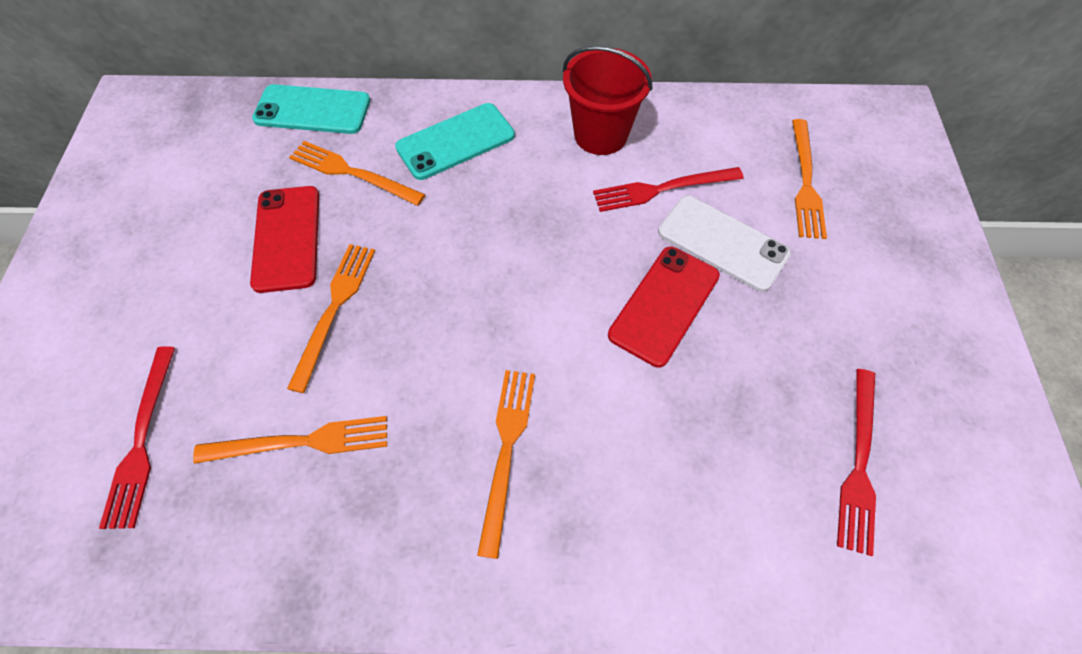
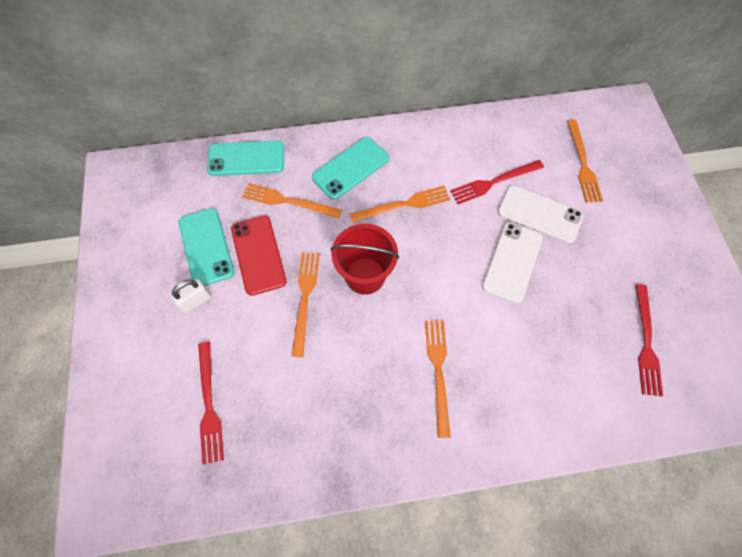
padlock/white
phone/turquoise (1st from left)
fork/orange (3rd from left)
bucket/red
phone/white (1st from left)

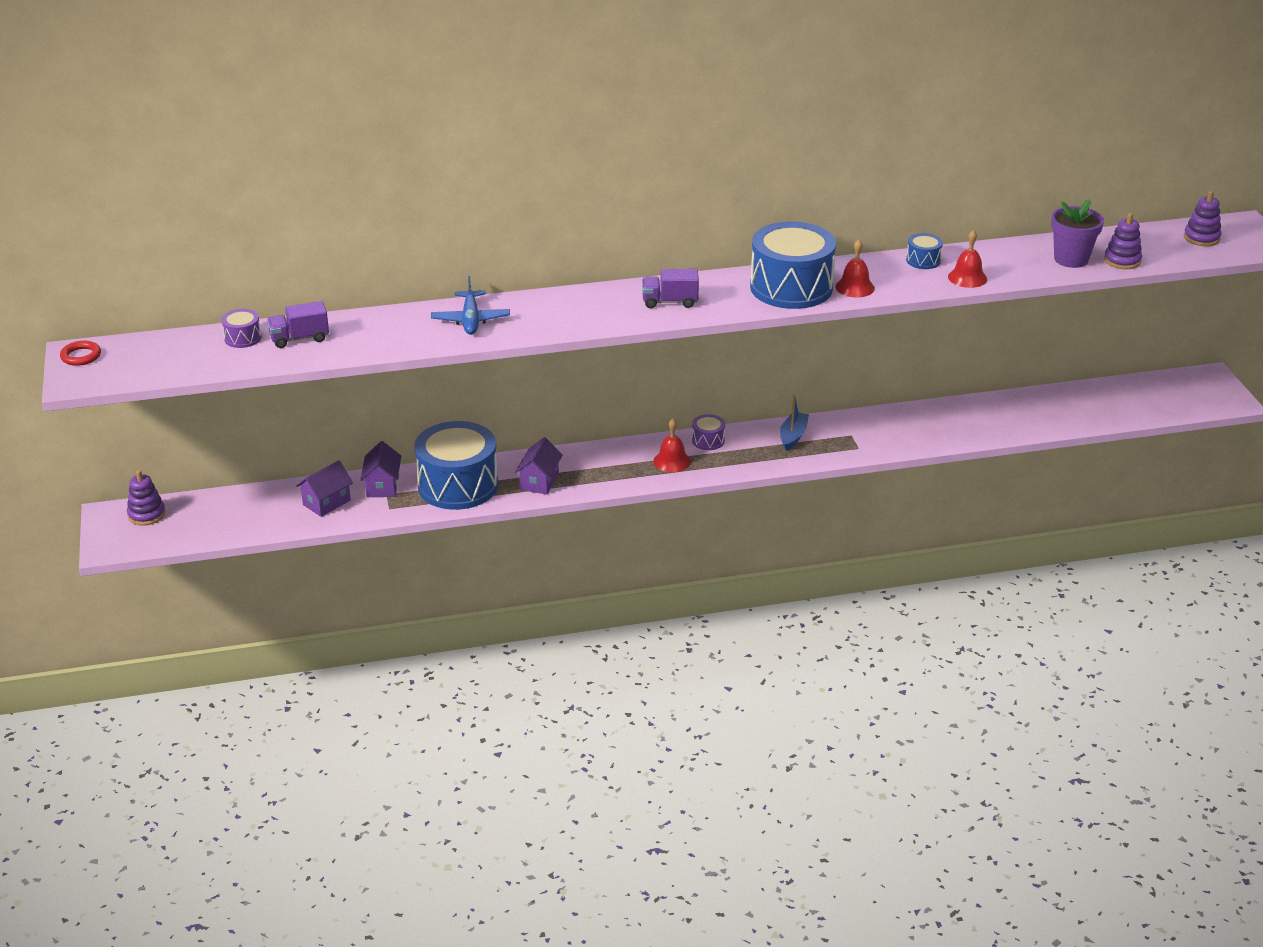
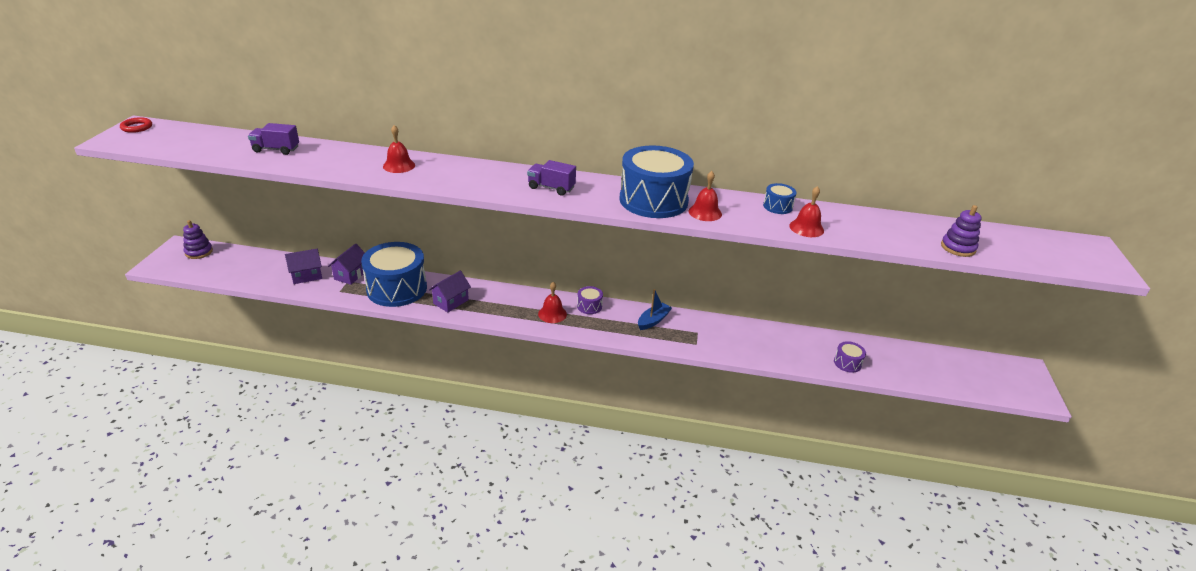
flower pot/purple
stacking toy/purple (3rd from left in the first image)
drum/purple (2nd from left)
bell/red (1st from left)

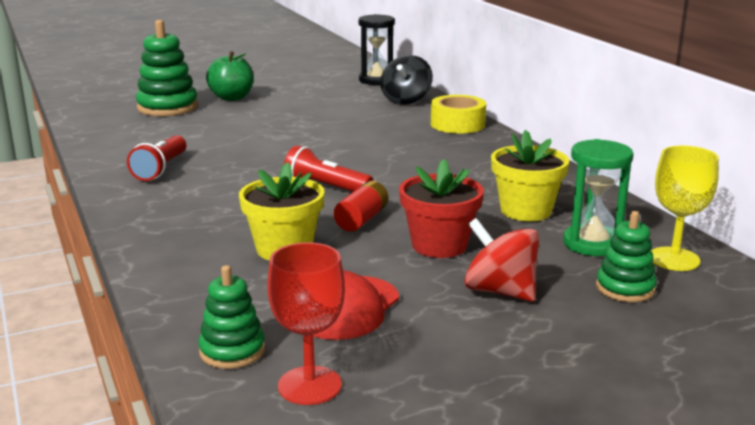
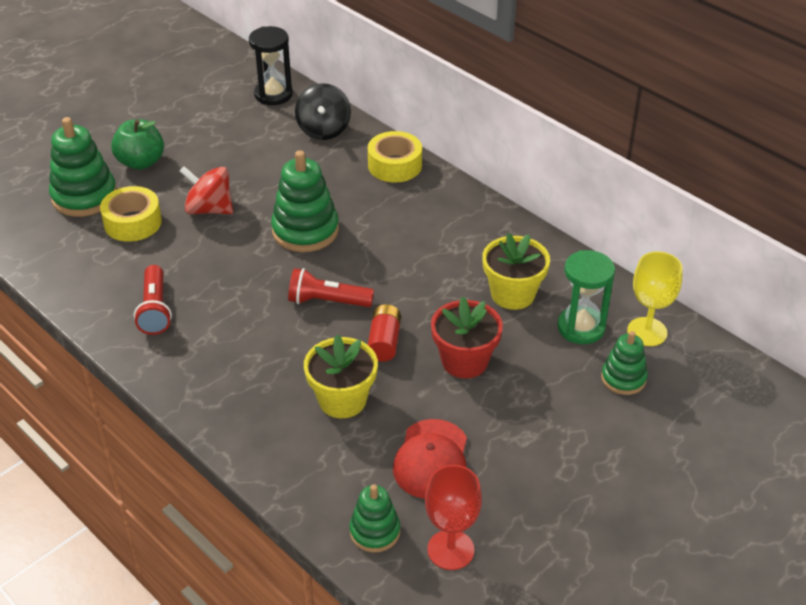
tape/yellow (1st from left)
stacking toy/green (2nd from left)
spinning top/red

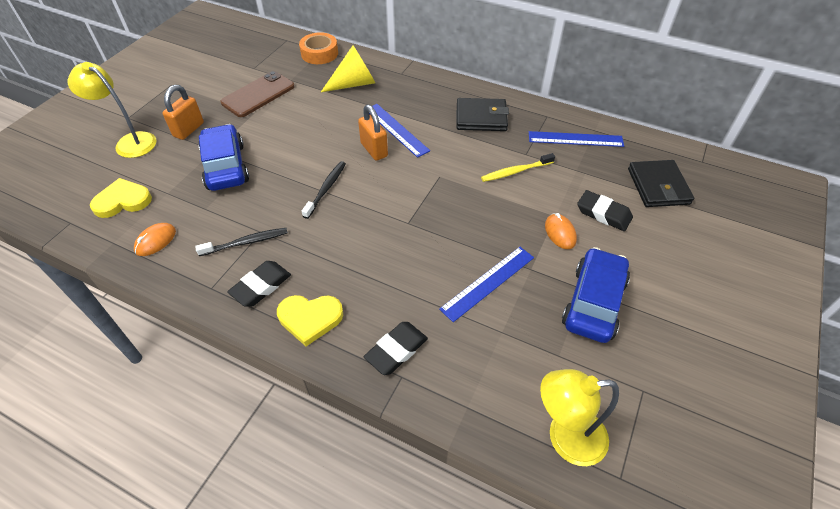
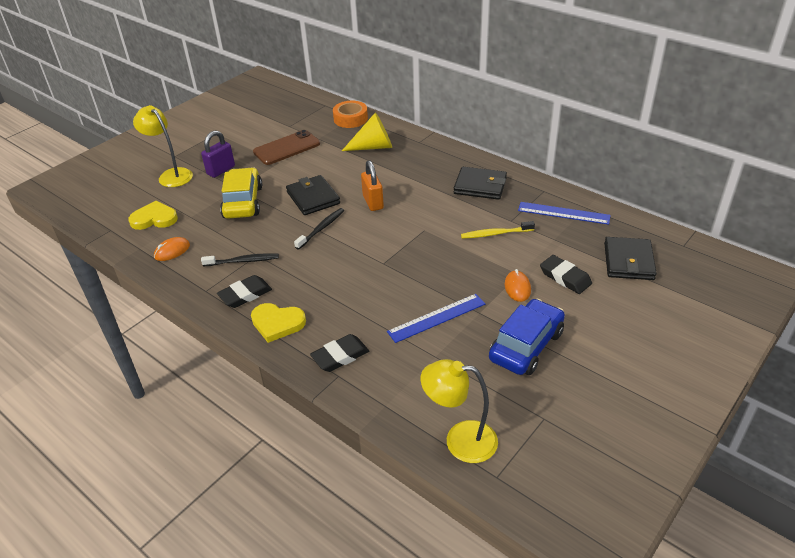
ruler/blue (1st from left in the first image)
wallet/black (1st from left)
padlock/purple
car/yellow

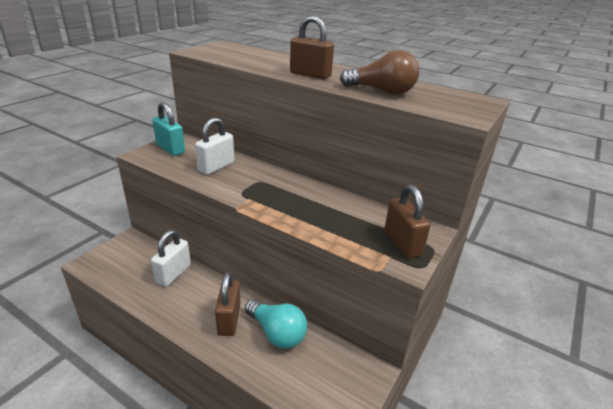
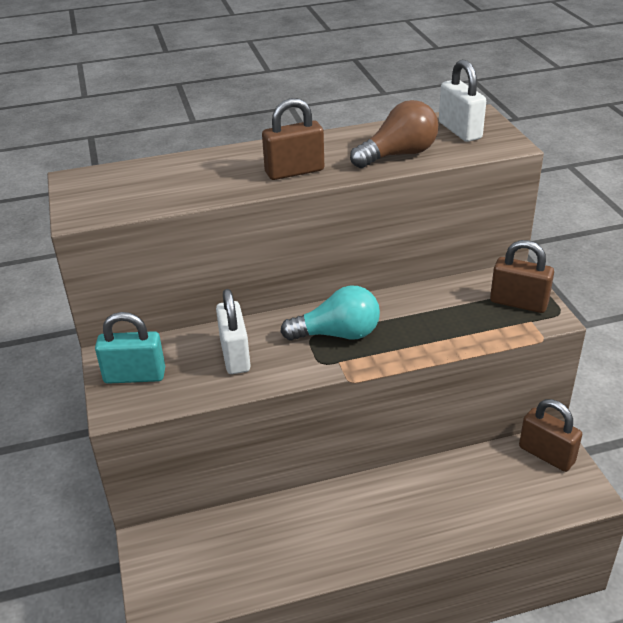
padlock/white (2nd from left)
padlock/brown (3rd from left)
light bulb/turquoise

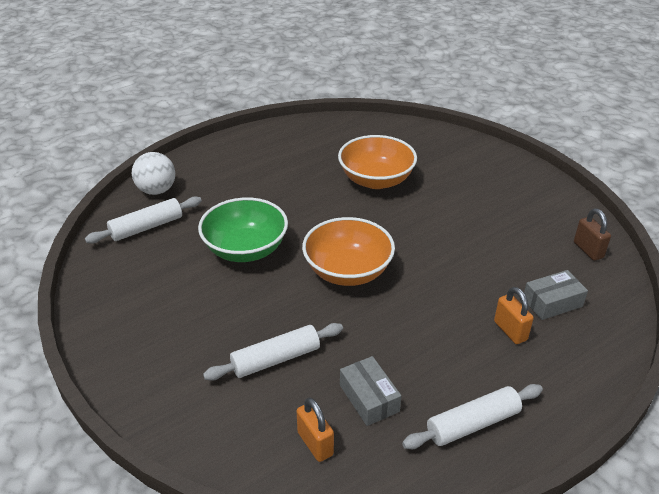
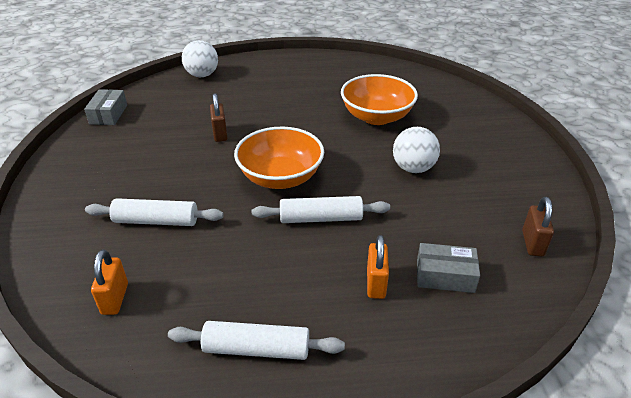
ball/white (2nd from left)
rolling pin/white (3rd from left)
box/grey (1st from left)
padlock/brown (1st from left)

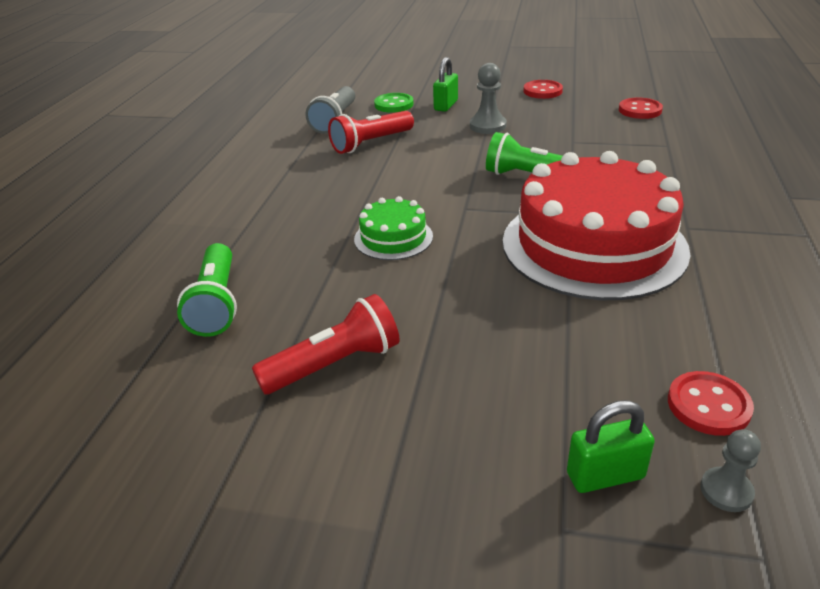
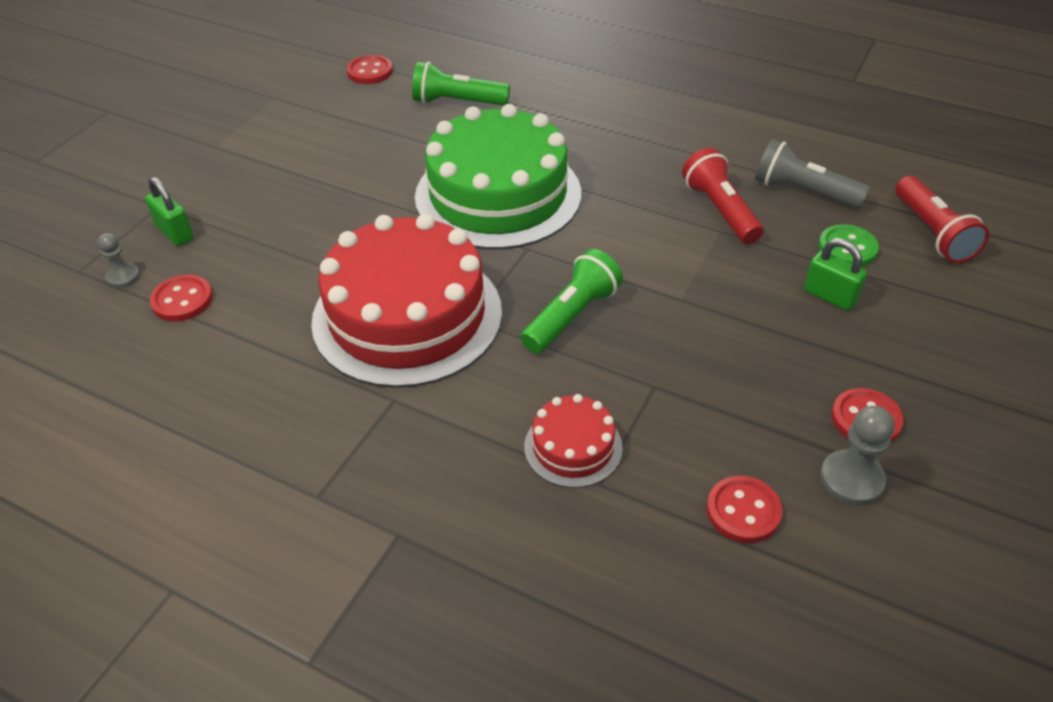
button/red (2nd from left)
cake/red (2nd from left)
flashlight/red (2nd from left)
pawn/grey (2nd from left)
padlock/green (1st from left)
cake/green

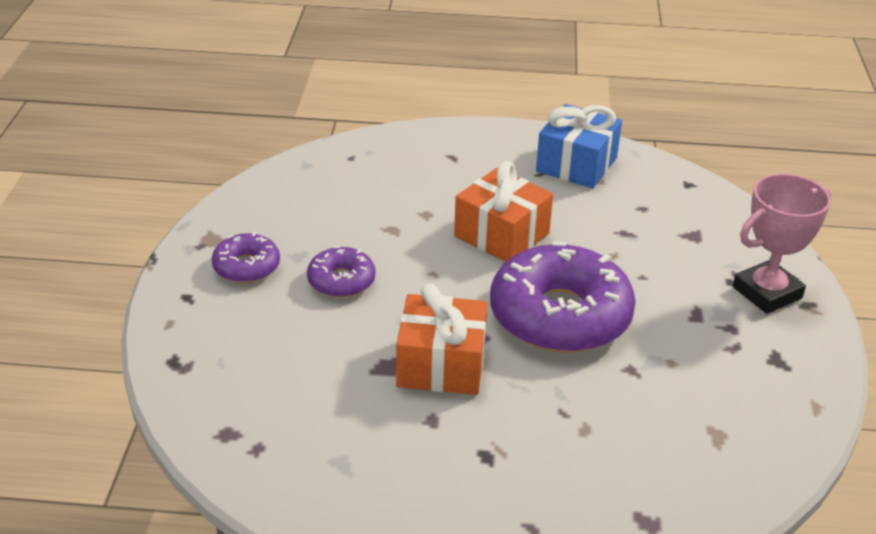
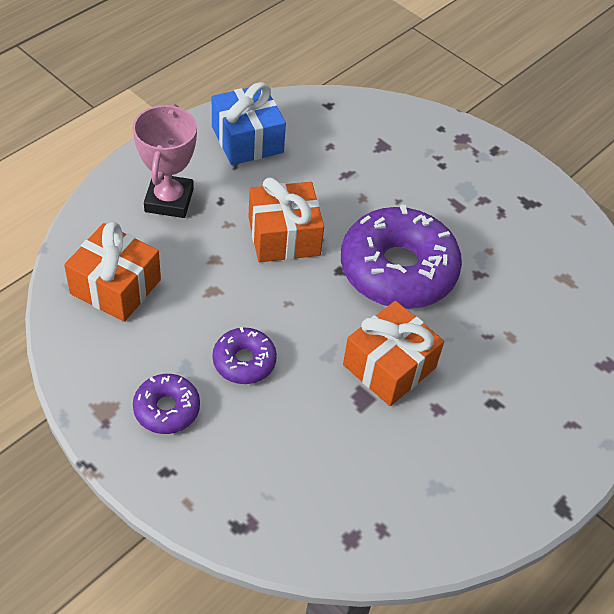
gift/orange (1st from left)
trophy/pink

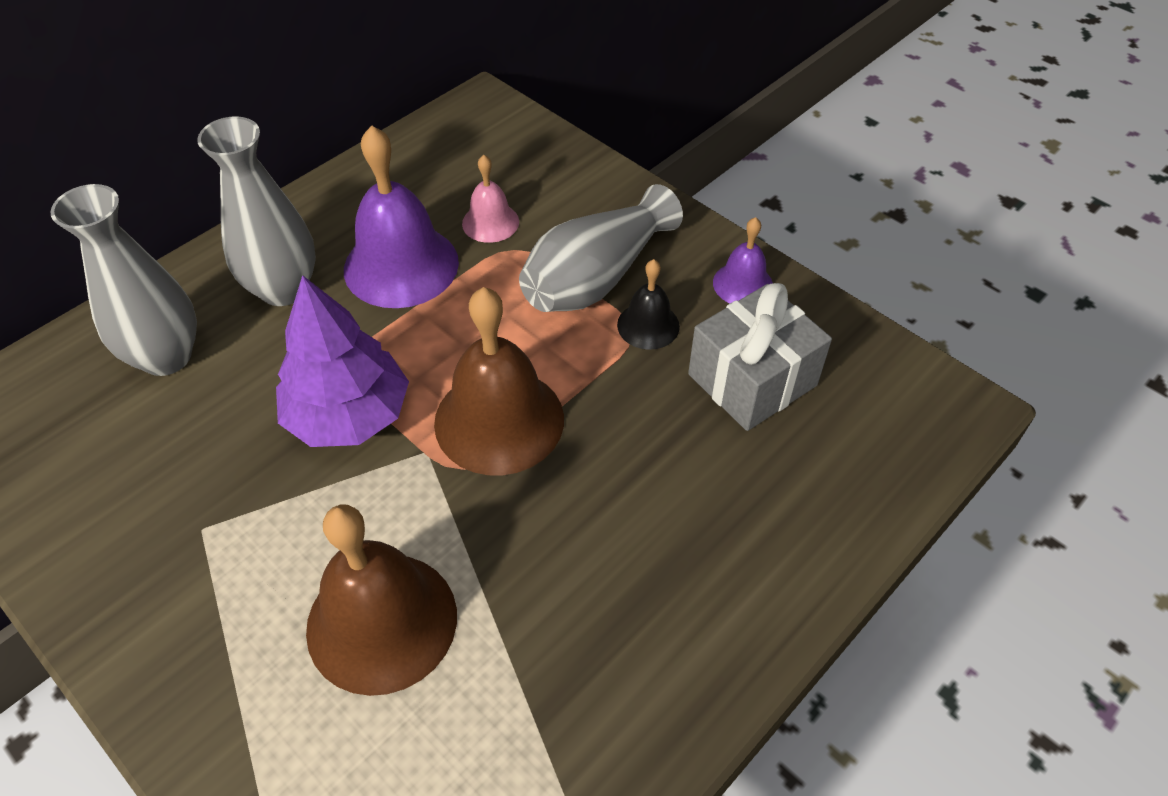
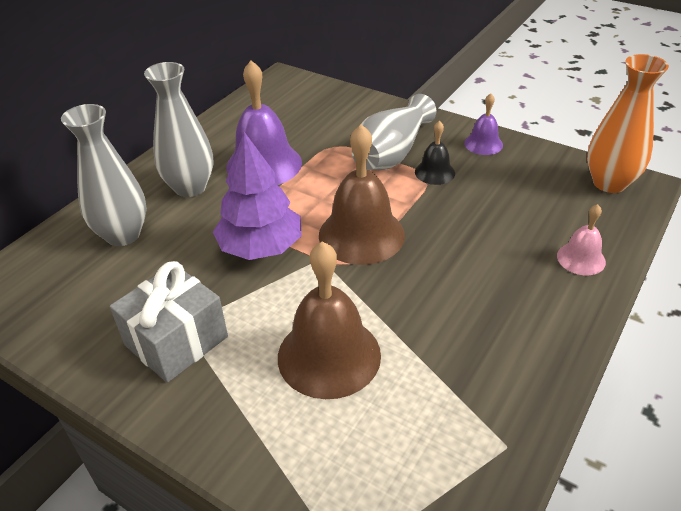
vase/orange
bell/pink
gift/grey

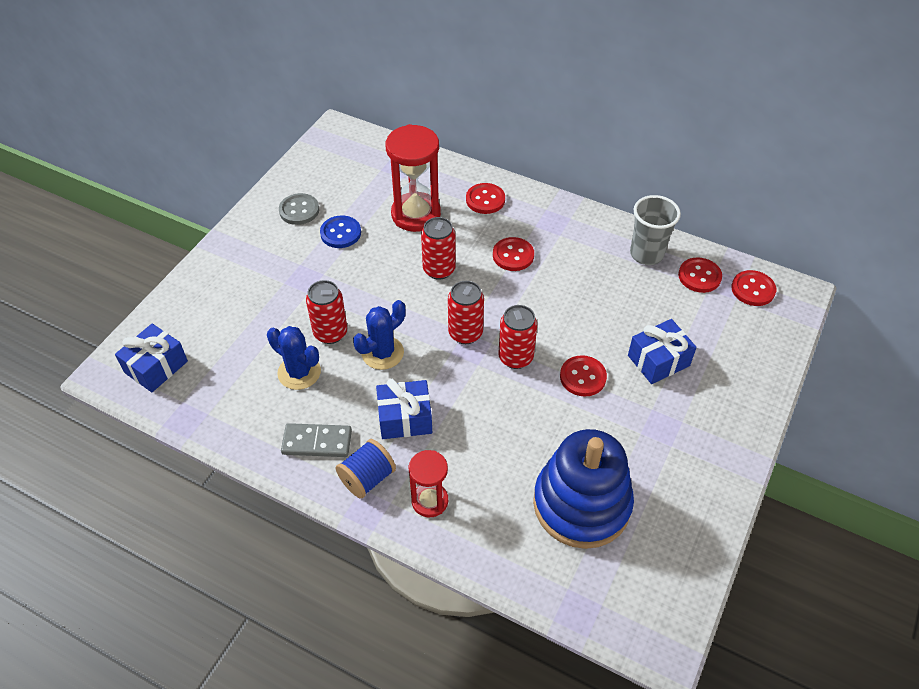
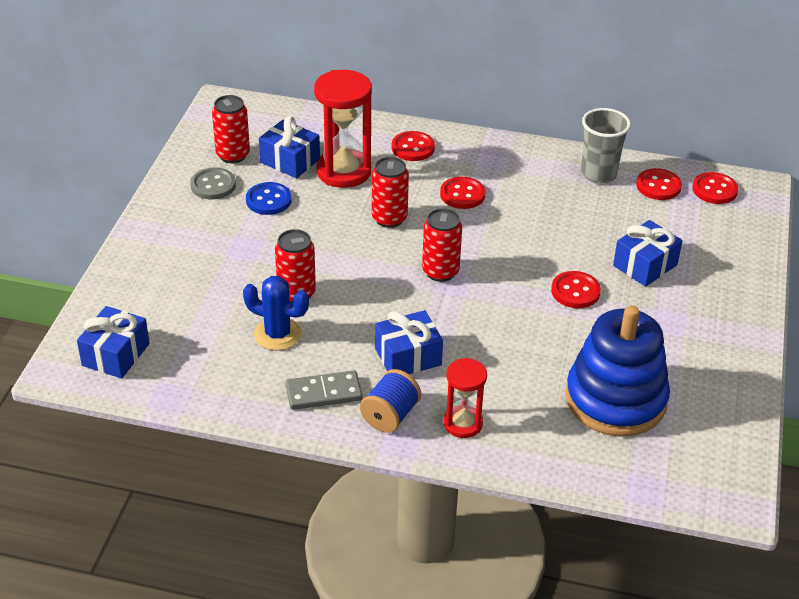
cactus/blue (2nd from left in the first image)
gift/blue (2nd from left)
can/red (1st from left)

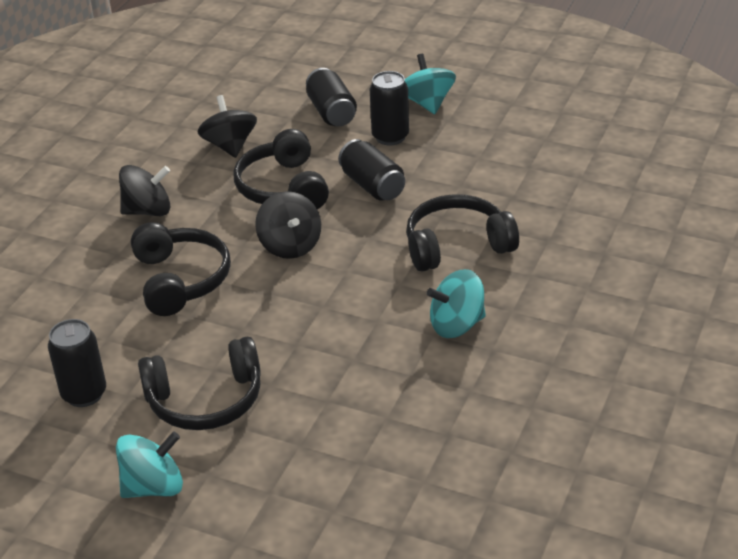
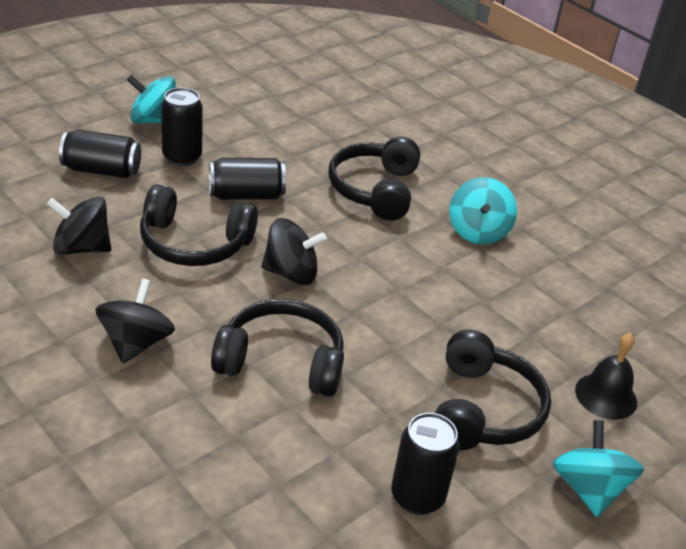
bell/black

